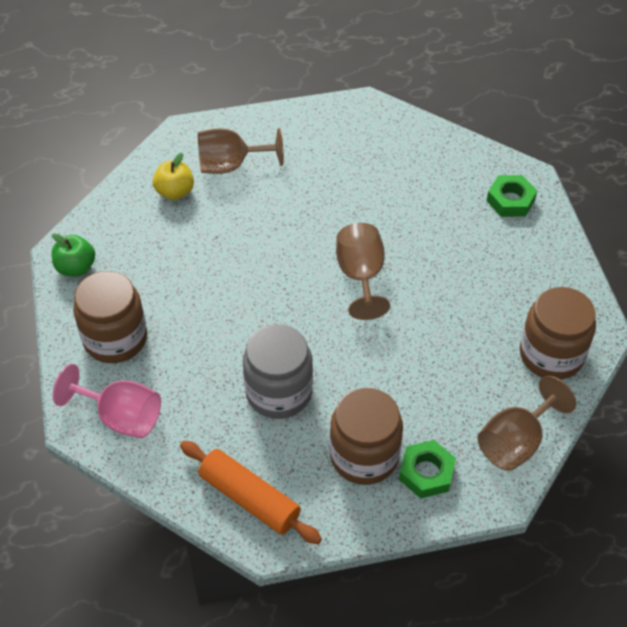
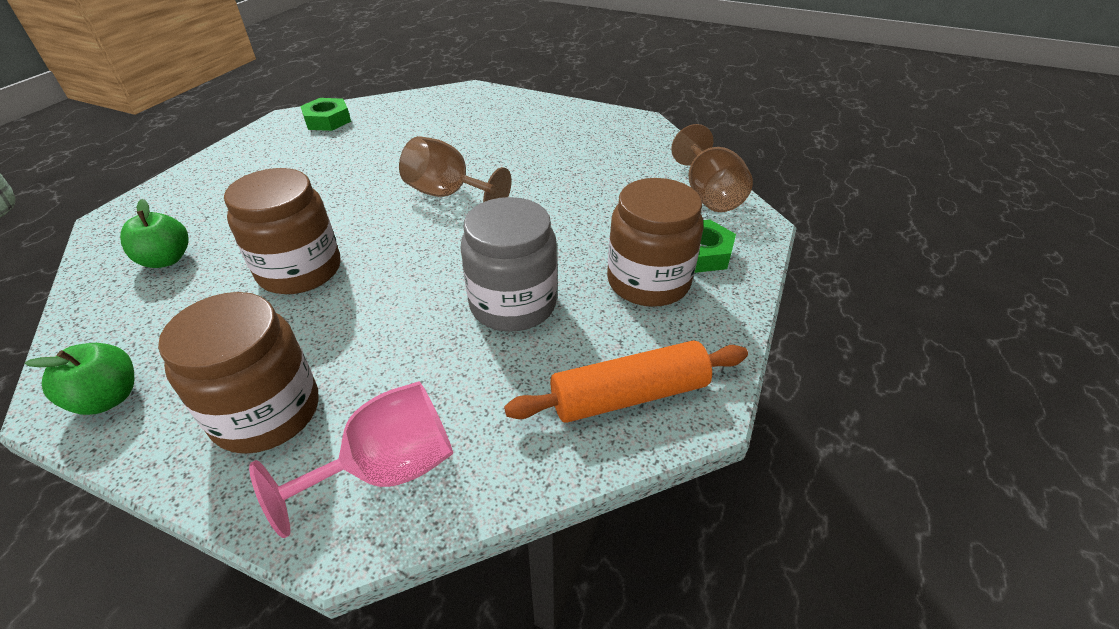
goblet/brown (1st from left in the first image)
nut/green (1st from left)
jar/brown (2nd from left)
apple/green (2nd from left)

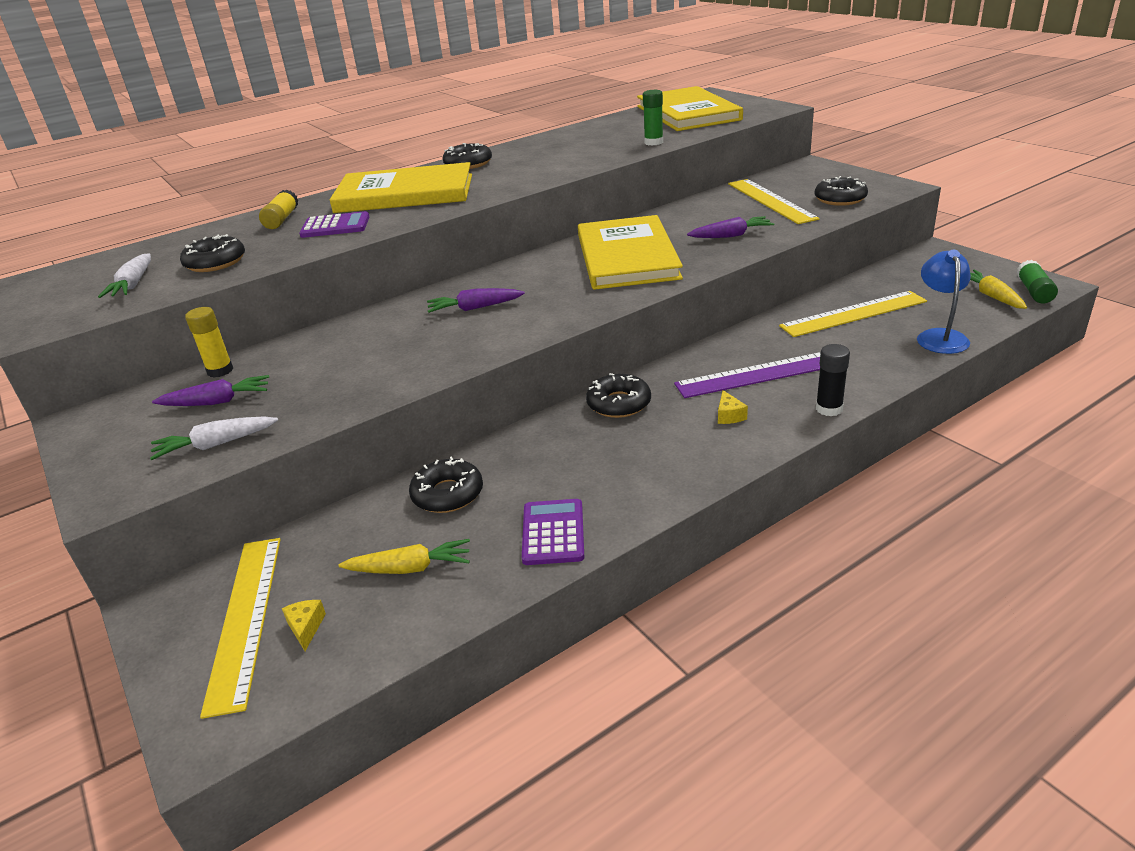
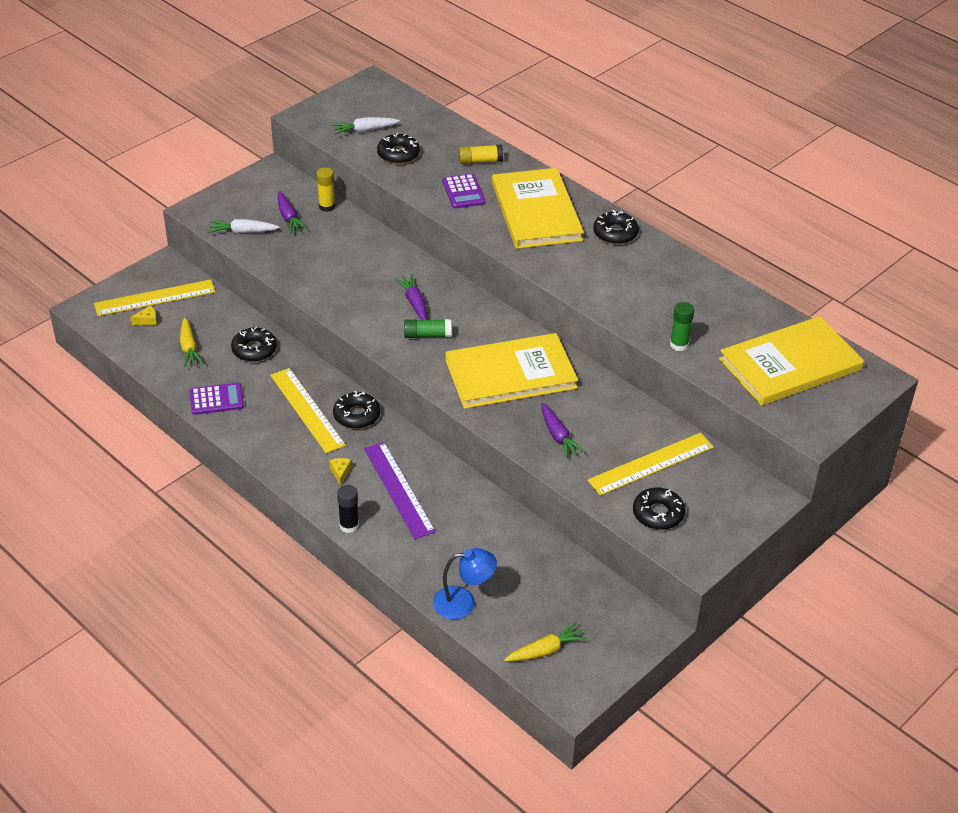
ruler/yellow (2nd from left)
glue stick/green (1st from left)
carrot/white (1st from left)
cheese/yellow (2nd from left)

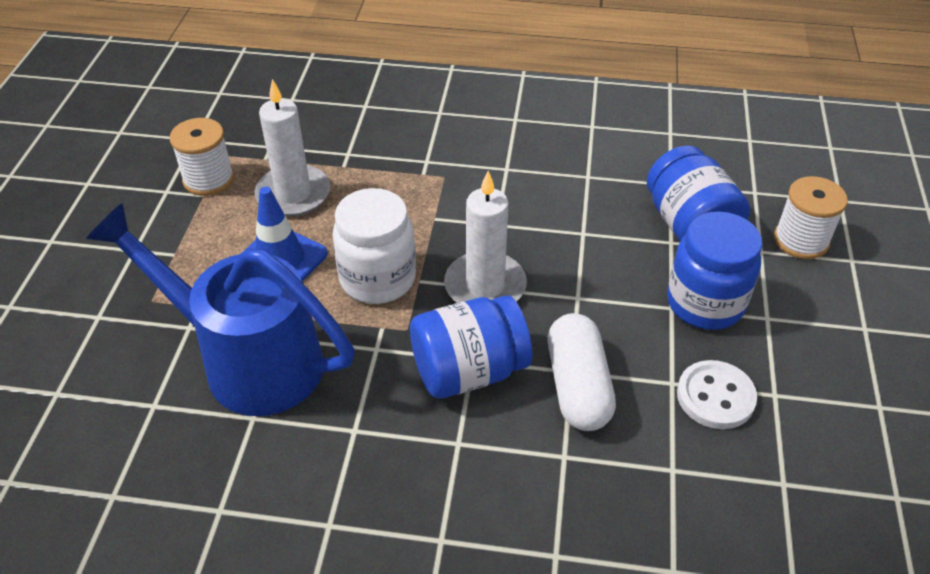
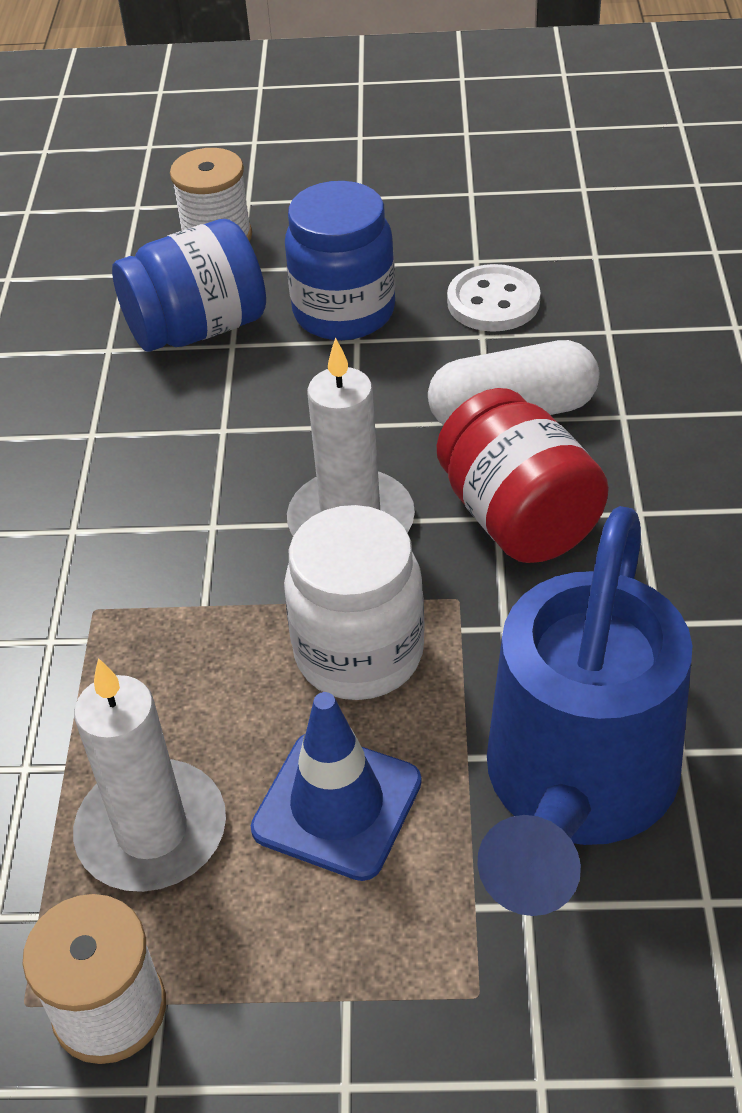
jar/red

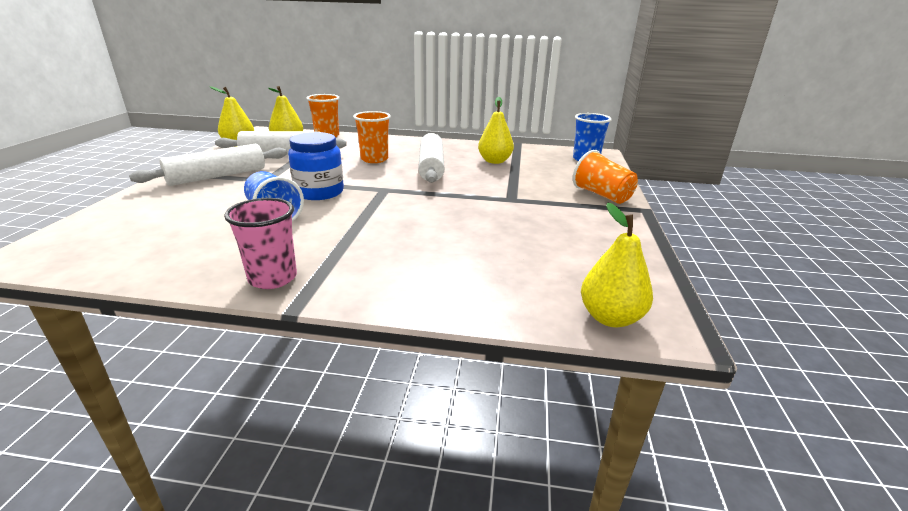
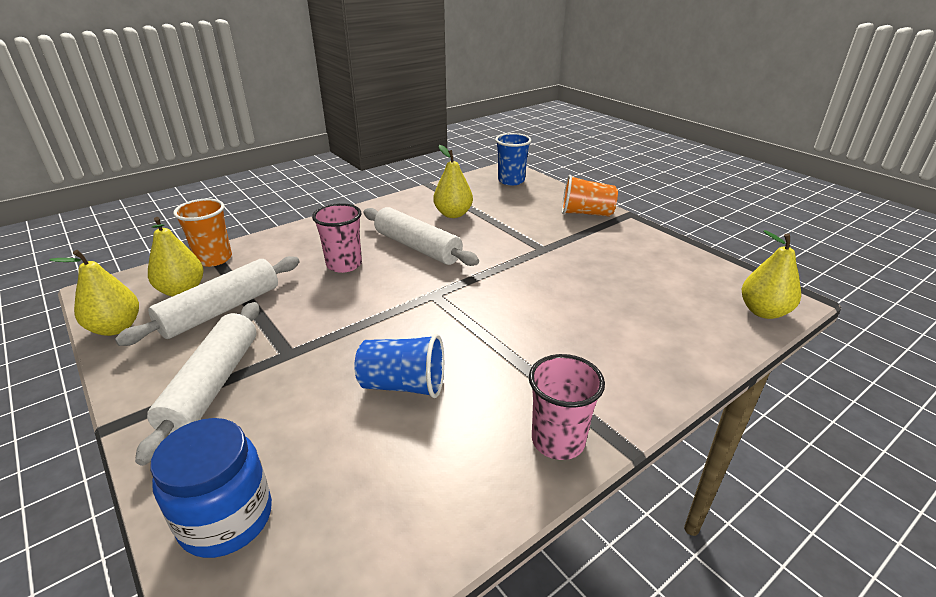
jar/blue
cup/pink (1st from left)

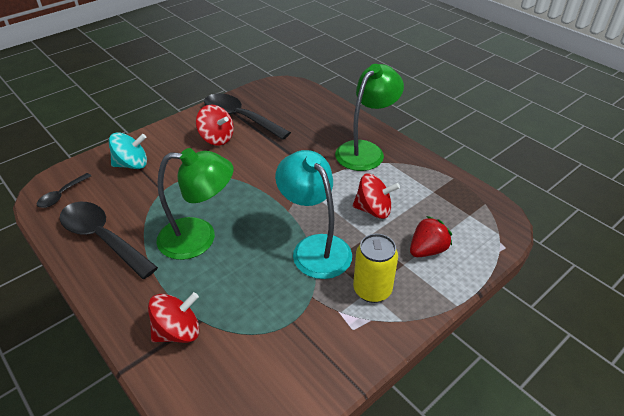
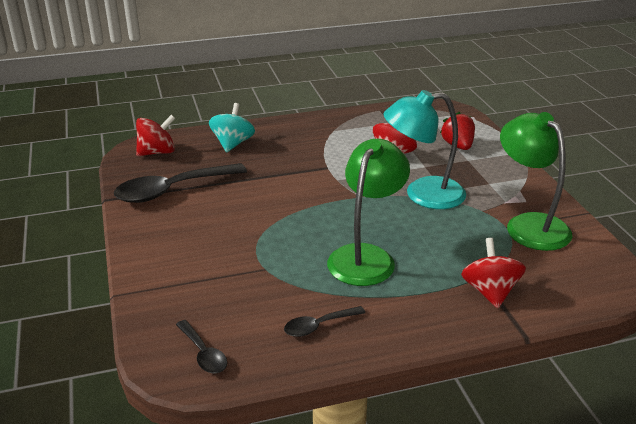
can/yellow
spinning top/turquoise
spinning top/red (1st from left)
lamp/green (2nd from left)
spoon/black (3rd from left)

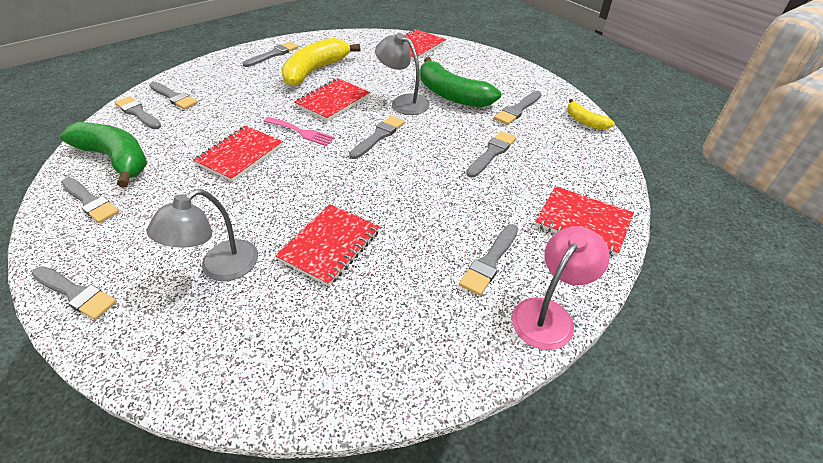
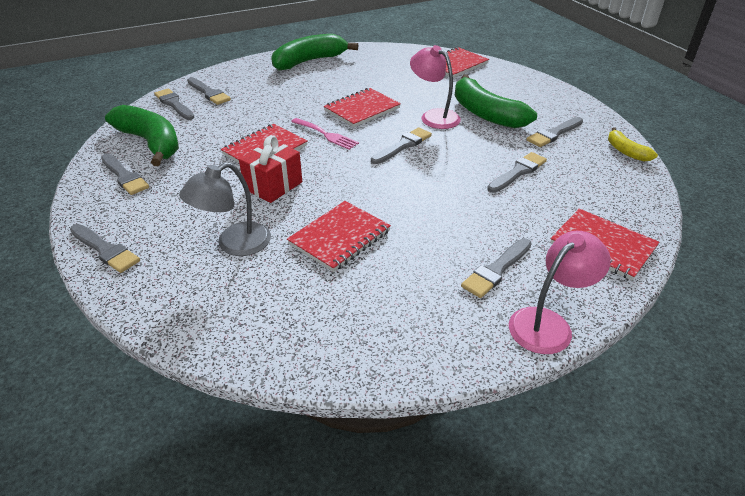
banana/yellow (1st from left in the first image)
gift/red
banana/green (2nd from left)
lamp/pink (1st from left)

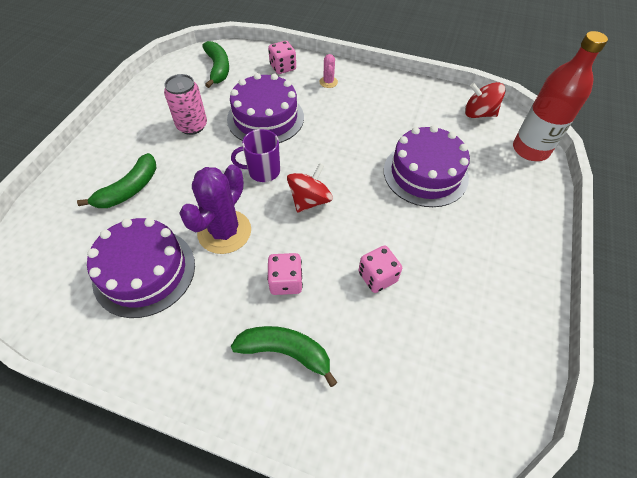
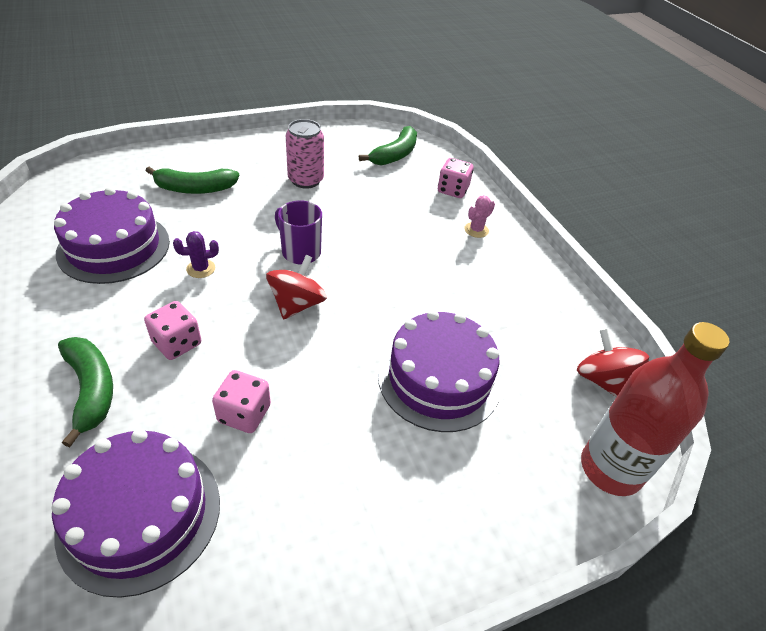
cake/purple (2nd from left)
spinning top/red (1st from left)
cactus/purple

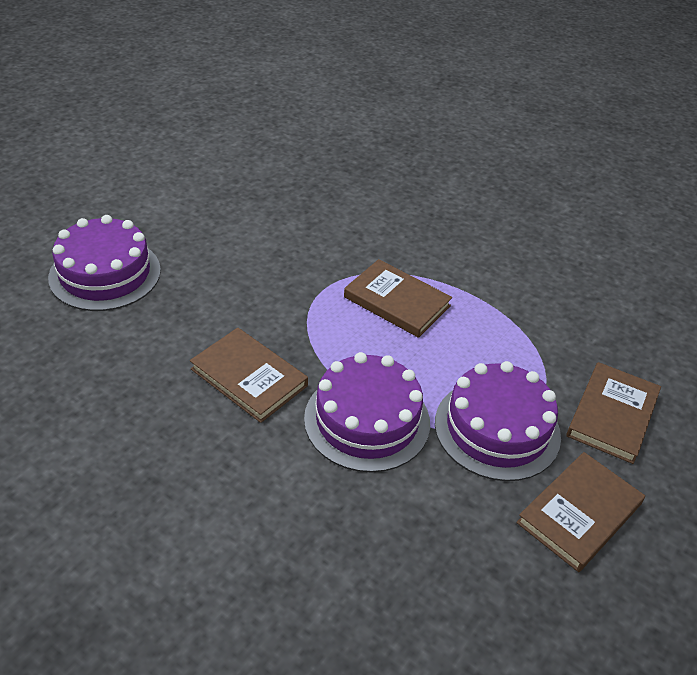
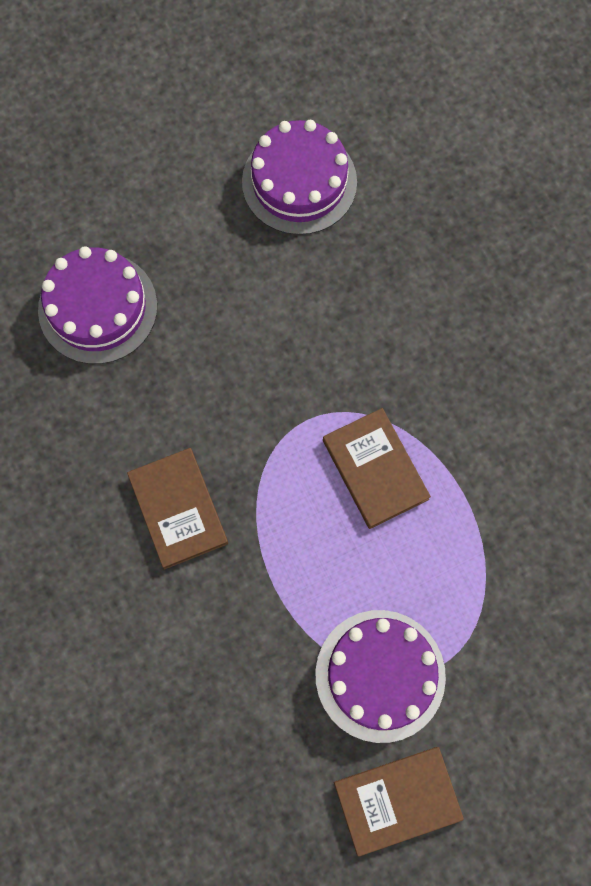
book/brown (4th from left in the first image)
cake/purple (2nd from left)

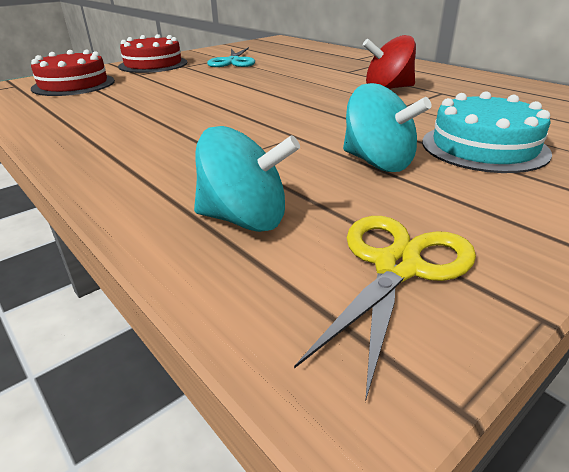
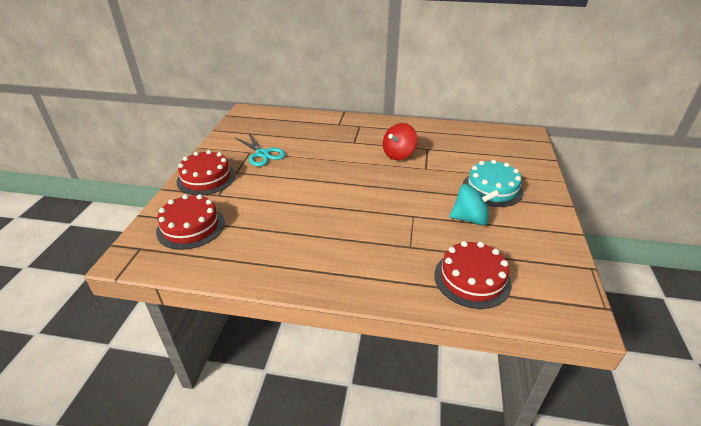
scissors/yellow
cake/red (3rd from left)

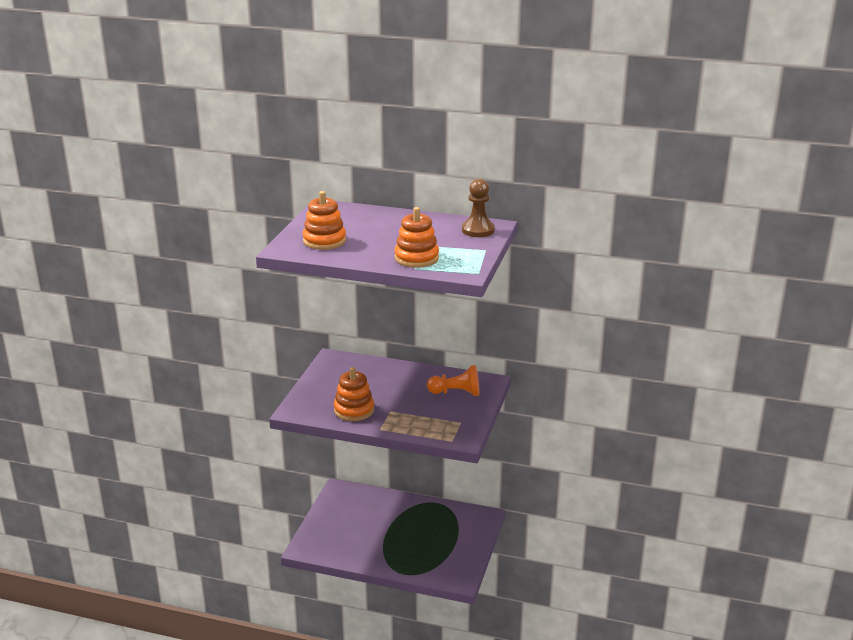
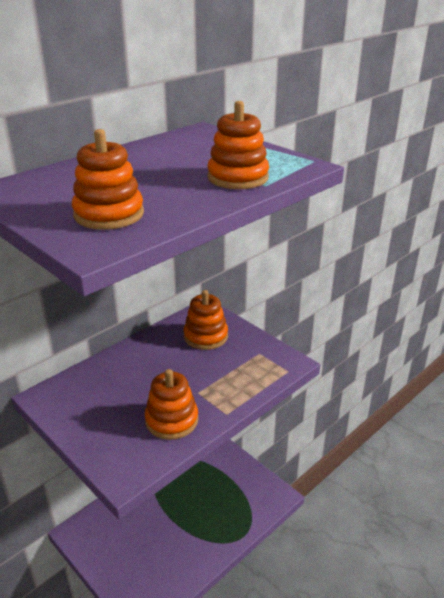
pawn/brown
stacking toy/orange (3rd from left)

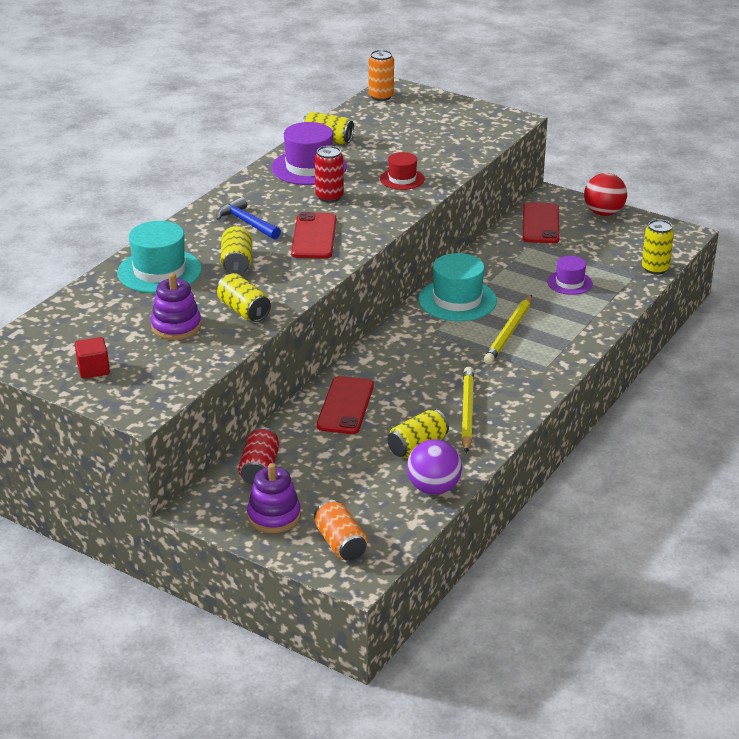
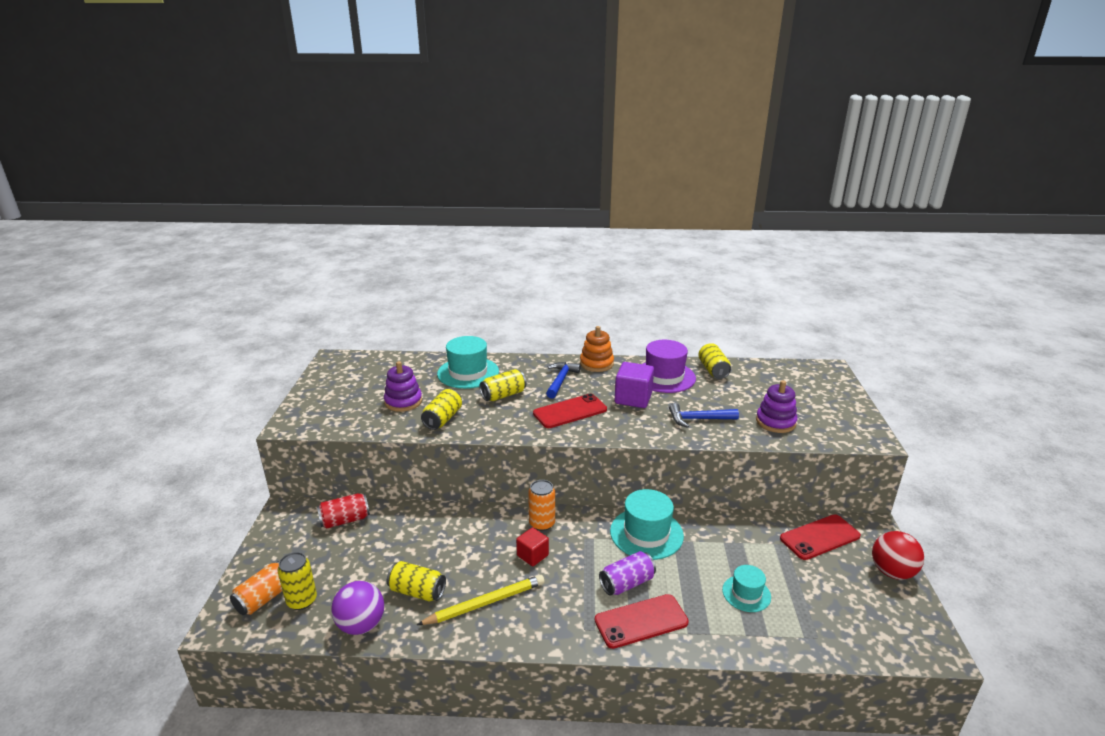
stacking toy/orange
cube/red
stacking toy/purple (2nd from left)
phone/red (2nd from left)
can/orange (2nd from left)
can/yellow (1st from left)
cube/purple
hammer/blue (2nd from left)
can/purple
hat/turquoise (3rd from left)

